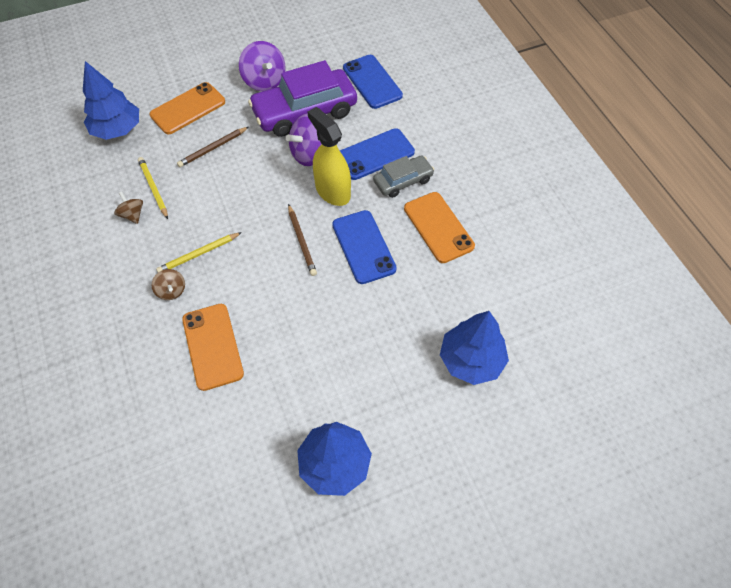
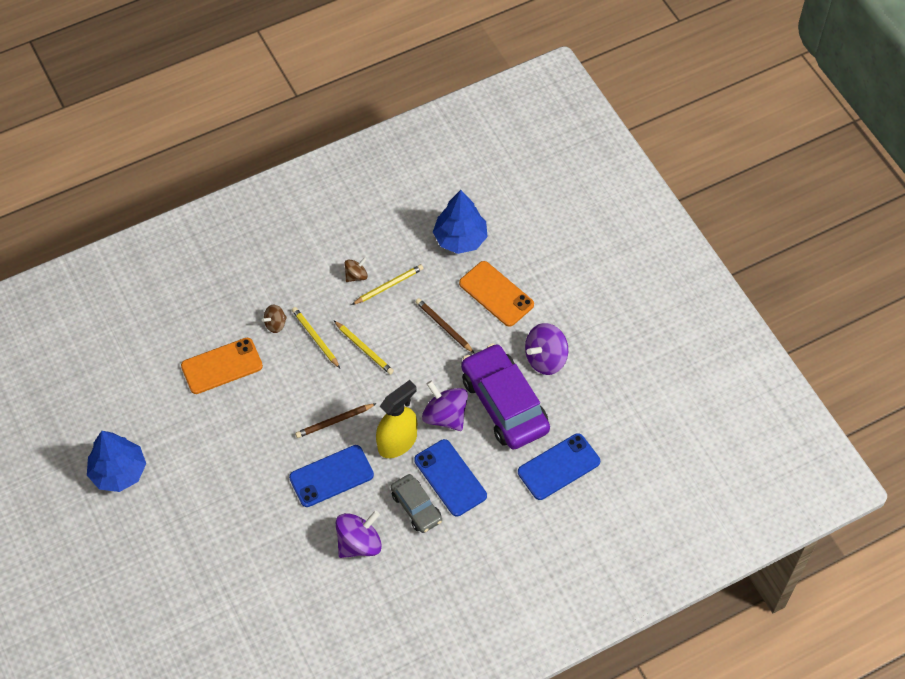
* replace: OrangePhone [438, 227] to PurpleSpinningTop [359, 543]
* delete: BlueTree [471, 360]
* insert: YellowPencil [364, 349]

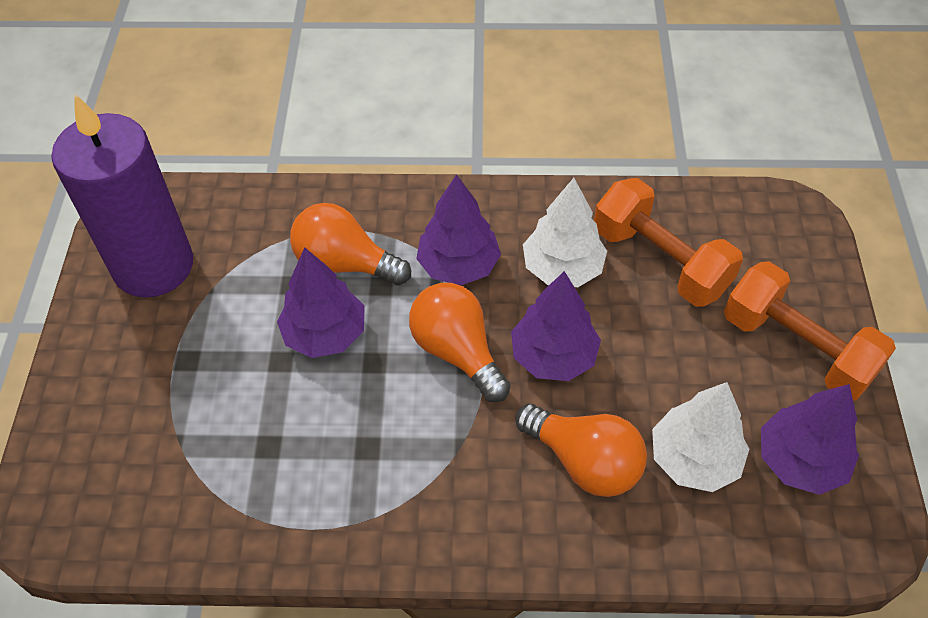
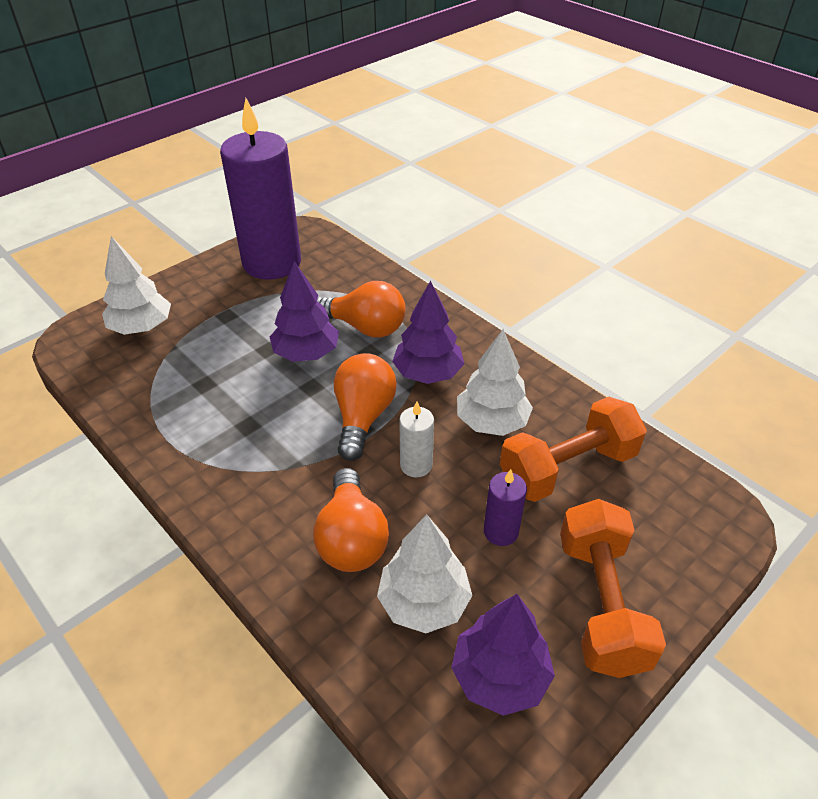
* rotate: OrangeDumbbell [660, 261] = [567, 468] 60 degrees clockwise
* rotate: OrangeLightBulb [345, 264] = [365, 327] 135 degrees clockwise
* replace: PurpleTree [553, 356] to WhiteCandle [416, 465]
* insert: WhiteTree [142, 327]
* insert: PurpleCandle [501, 531]

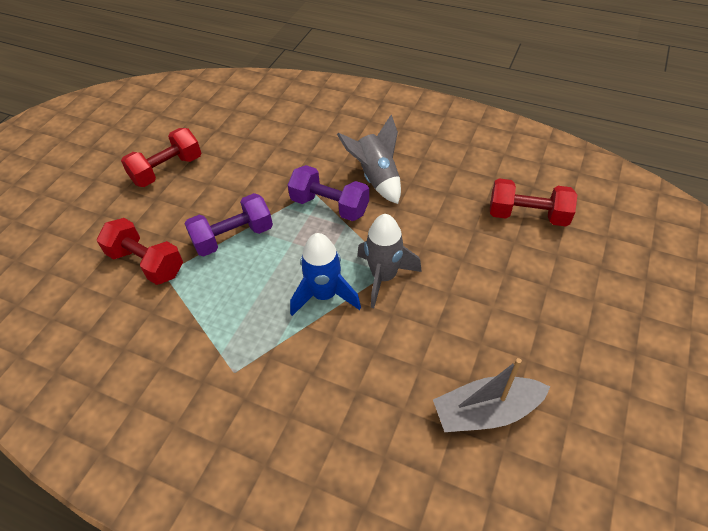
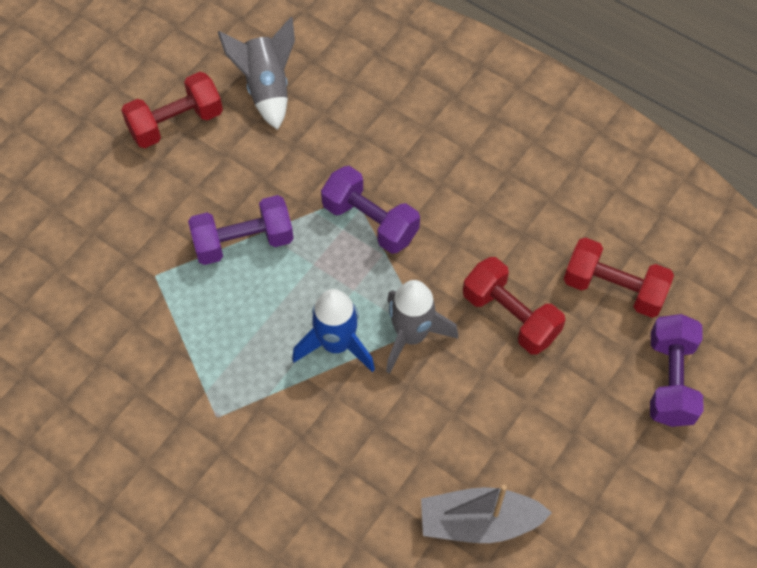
* move: GreyRocket [376, 178] to [266, 88]
* move: RedDumbbell [146, 263] to [510, 316]
* insert: PurpleDumbbell [670, 380]

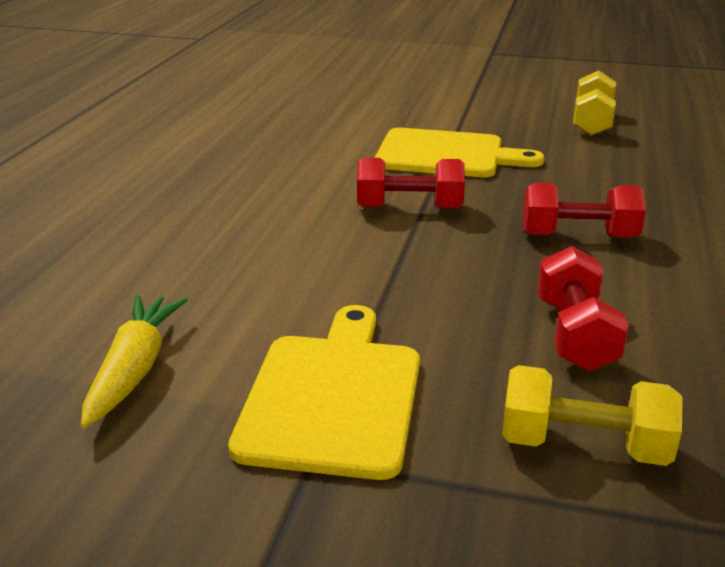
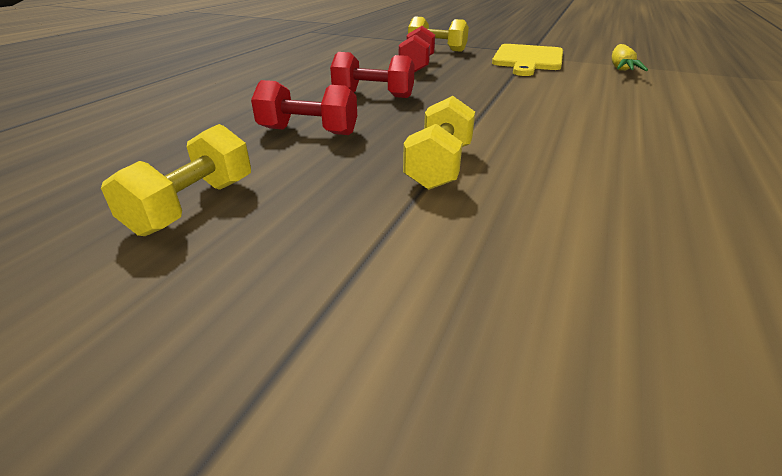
* replace: YellowCuttingBoard [446, 155] to YellowDumbbell [439, 166]
* move: RedDumbbell [409, 208] to [308, 131]

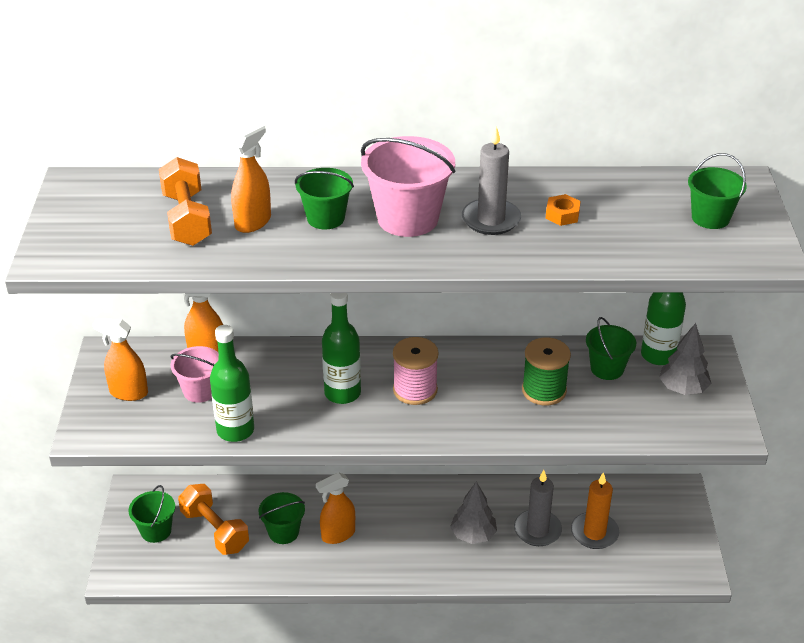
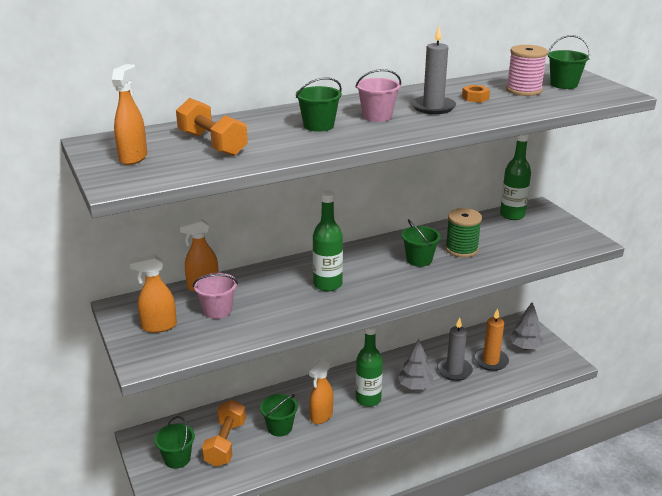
* move: OrangeSprayBottle [253, 222] to [133, 158]
* resize: PinkBucket [408, 219] = [377, 116] x0.62
* move: GreenBucket [607, 368] to [419, 260]
* move: GreyTree [682, 389] to [525, 347]
* move: GreenBottle [235, 430] to [368, 399]
* move: PinkSpool [415, 390] to [524, 90]
* rotate: OrangeDumbbell [215, 530] = [225, 443] 75 degrees clockwise

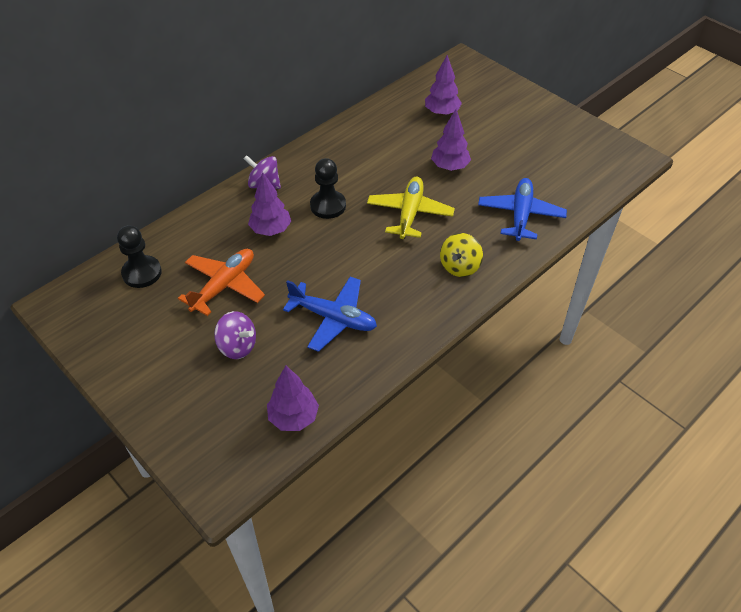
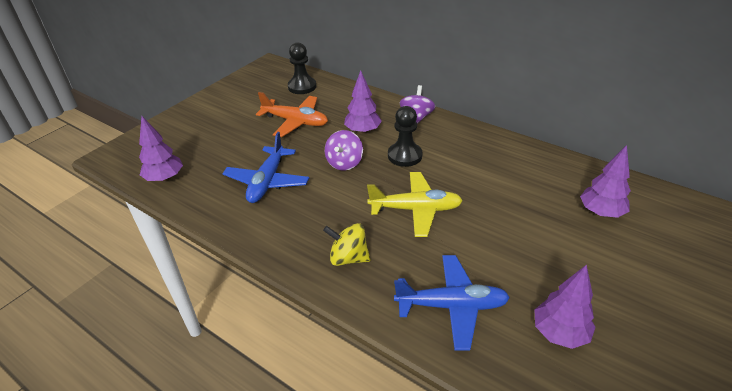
* move: PurpleTree [450, 167] to [559, 333]
* move: PurpleSpinningTop [237, 346] to [344, 163]

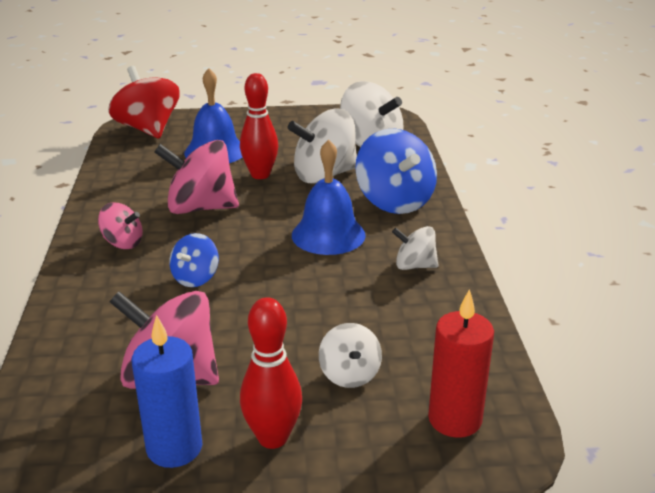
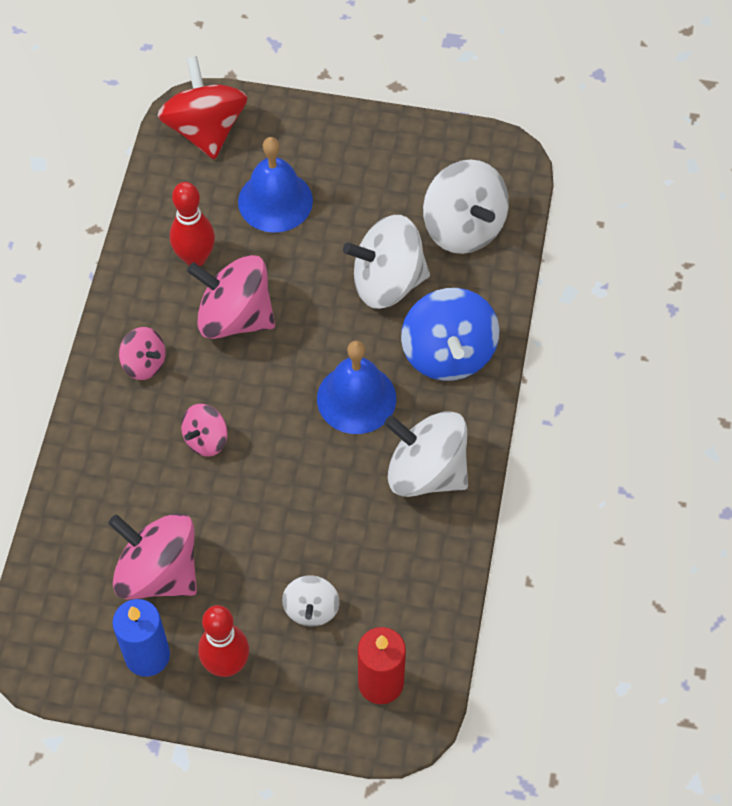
* move: RedBowlingPin [260, 175] to [195, 258]
* resize: WhiteSpinningTop [414, 266] = [426, 472] x1.85
* recolor: BlueSpinningTop [195, 278] to PinkSpinningTop [206, 439]

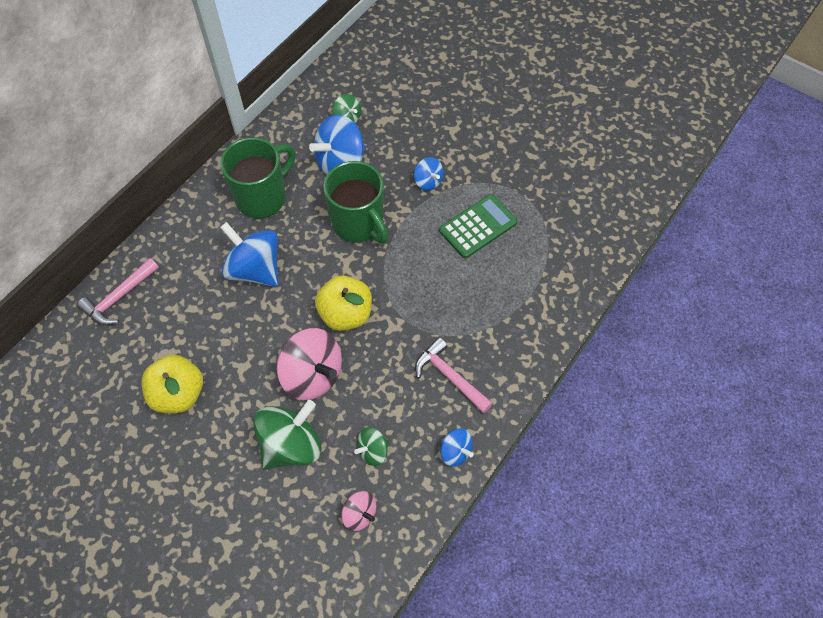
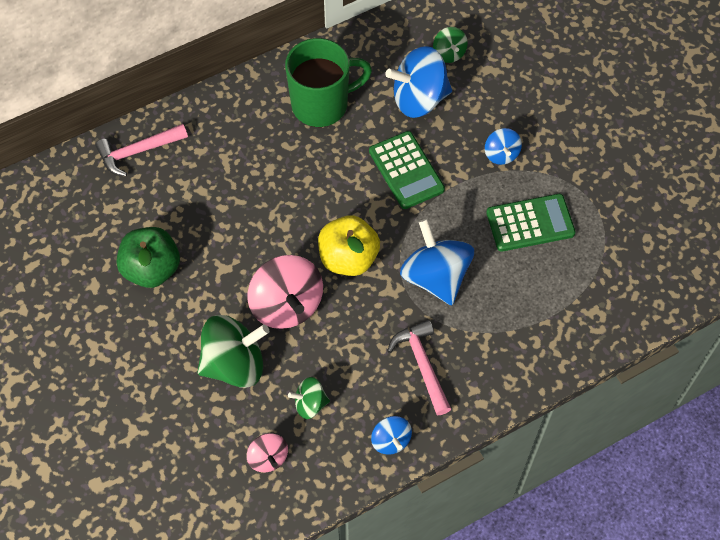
* replace: GreenMug [358, 223] to GreenCalculator [406, 170]
* move: BlueSpinningTop [255, 269] to [435, 277]
* recolor: YellowApple [178, 394] to GreenApple [152, 269]

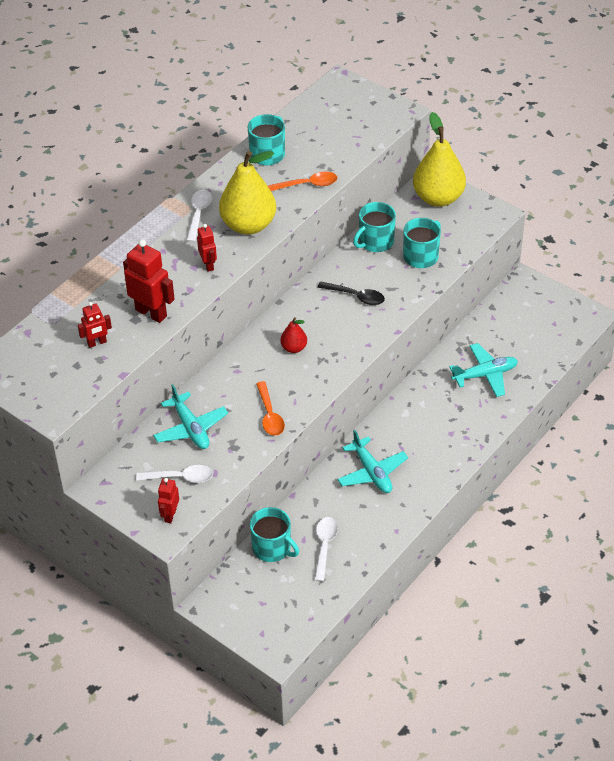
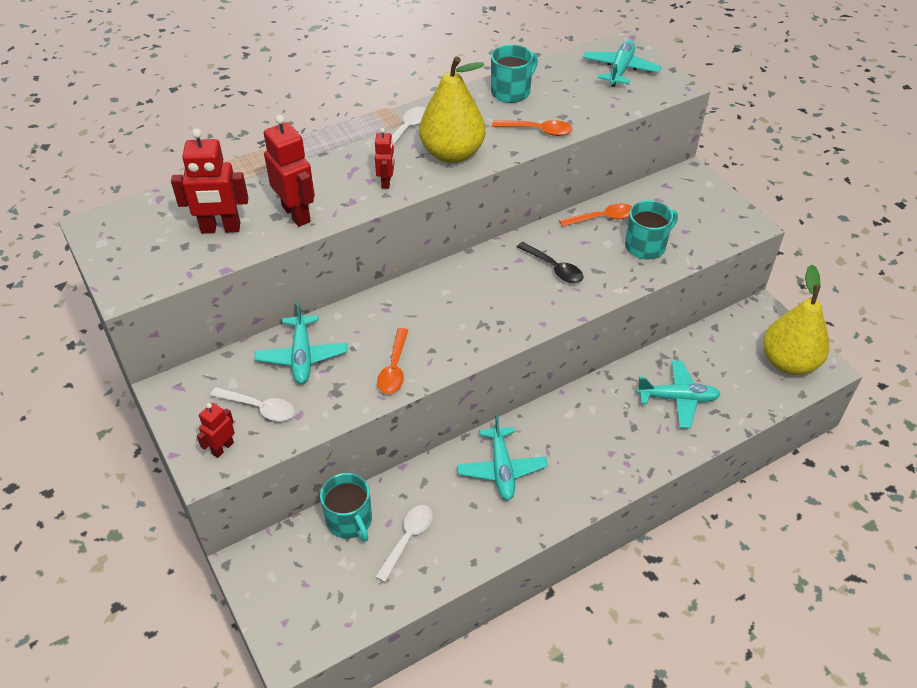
* move: YellowPear [438, 198] to [788, 362]
* replace: TurquoiseMug [375, 242] to OrangeSpoon [602, 218]
* resize: RedRobot [97, 343] = [220, 229] x1.76
* delete: RedPear [294, 348]
* insert: TurquoisePlane [620, 70]

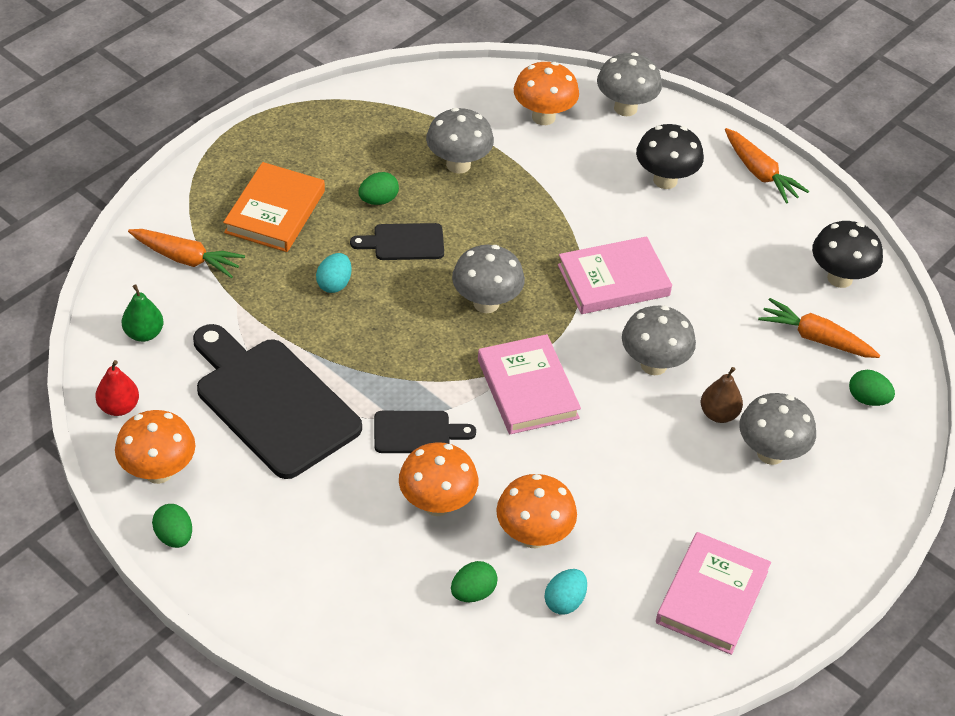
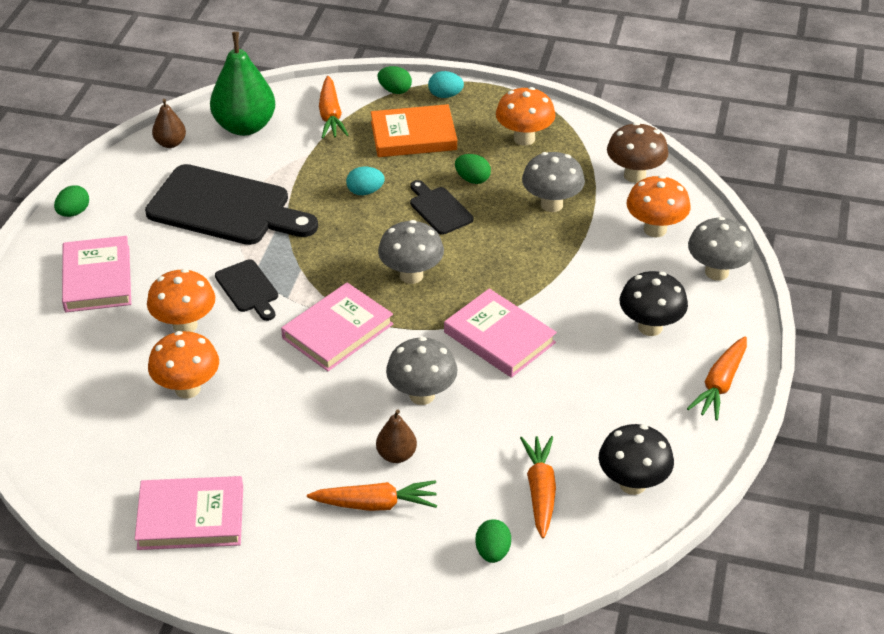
* resize: GreenPear [144, 333] = [245, 126] x1.97
* rotate: BlackCuttingBoard [272, 402] = [225, 208] 90 degrees clockwise
* recolor: RedPear [119, 407] to BrownPear [170, 143]
* replace: GreyMushroom [770, 453] to OrangeCarrot [376, 504]
* move: OrangeMushroom [158, 472] to [524, 138]
* move: GreenEgg [473, 593] to [395, 90]
* move: TurquoiseEgg [564, 601] to [445, 95]
* insert: BrownMushroom [634, 175]
* insert: PinkBook [97, 278]

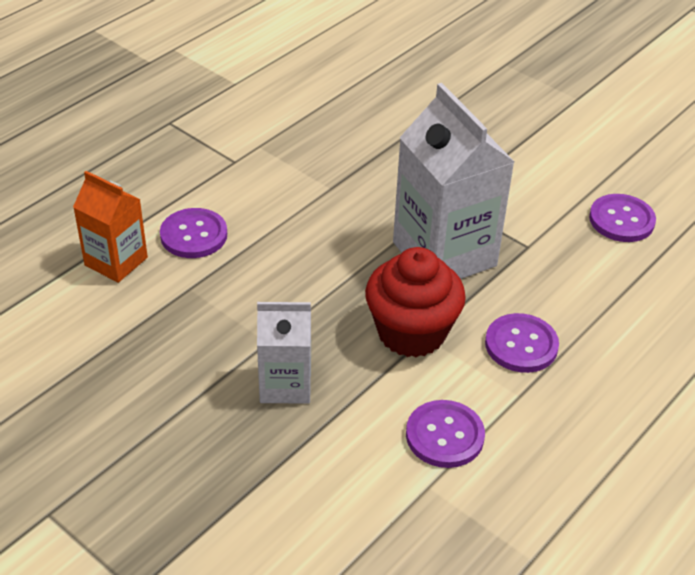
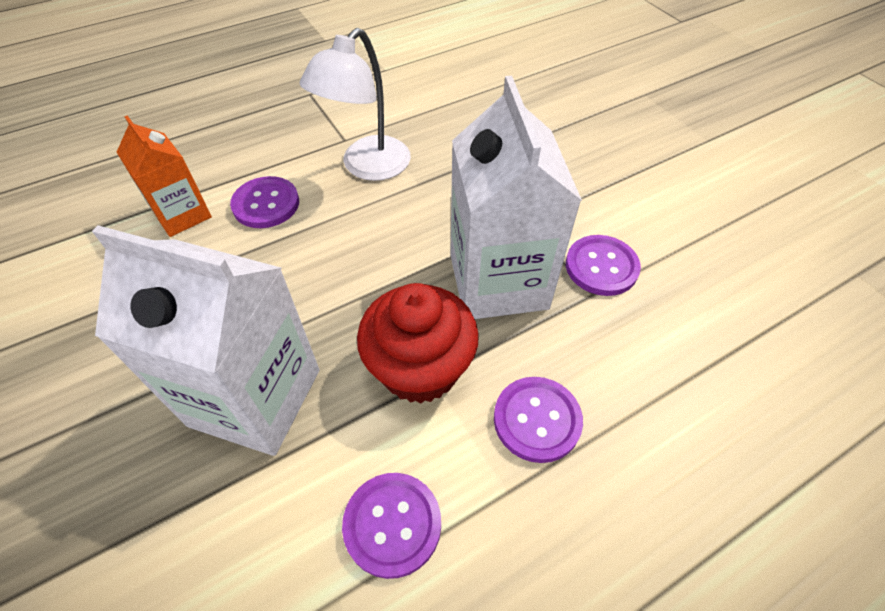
* move: PurpleButton [621, 220] to [601, 267]
* resize: WhiteCarton [285, 384] = [255, 397] x1.75
* insert: WhiteLamp [367, 167]

